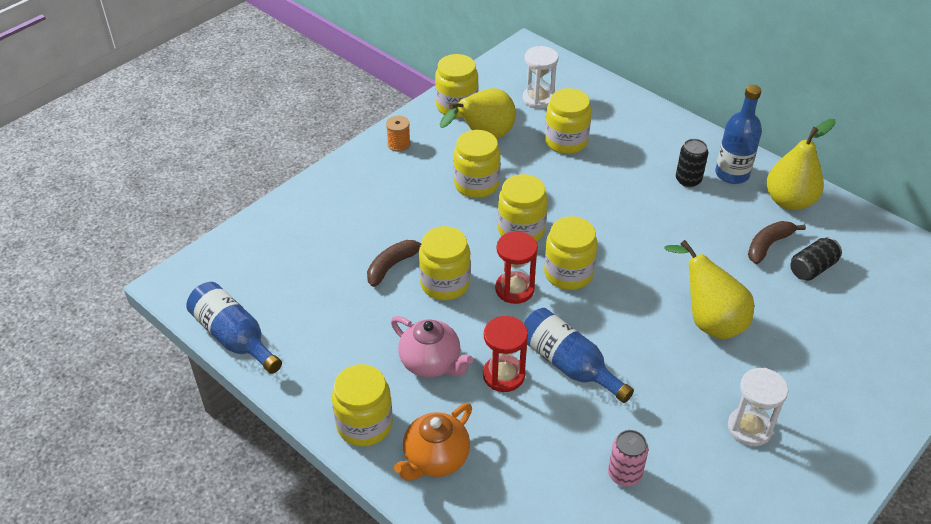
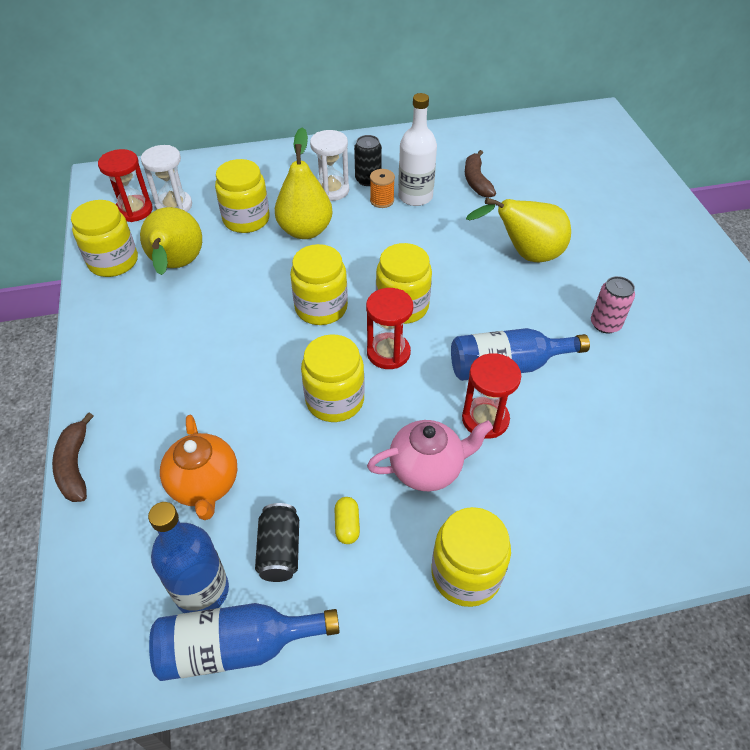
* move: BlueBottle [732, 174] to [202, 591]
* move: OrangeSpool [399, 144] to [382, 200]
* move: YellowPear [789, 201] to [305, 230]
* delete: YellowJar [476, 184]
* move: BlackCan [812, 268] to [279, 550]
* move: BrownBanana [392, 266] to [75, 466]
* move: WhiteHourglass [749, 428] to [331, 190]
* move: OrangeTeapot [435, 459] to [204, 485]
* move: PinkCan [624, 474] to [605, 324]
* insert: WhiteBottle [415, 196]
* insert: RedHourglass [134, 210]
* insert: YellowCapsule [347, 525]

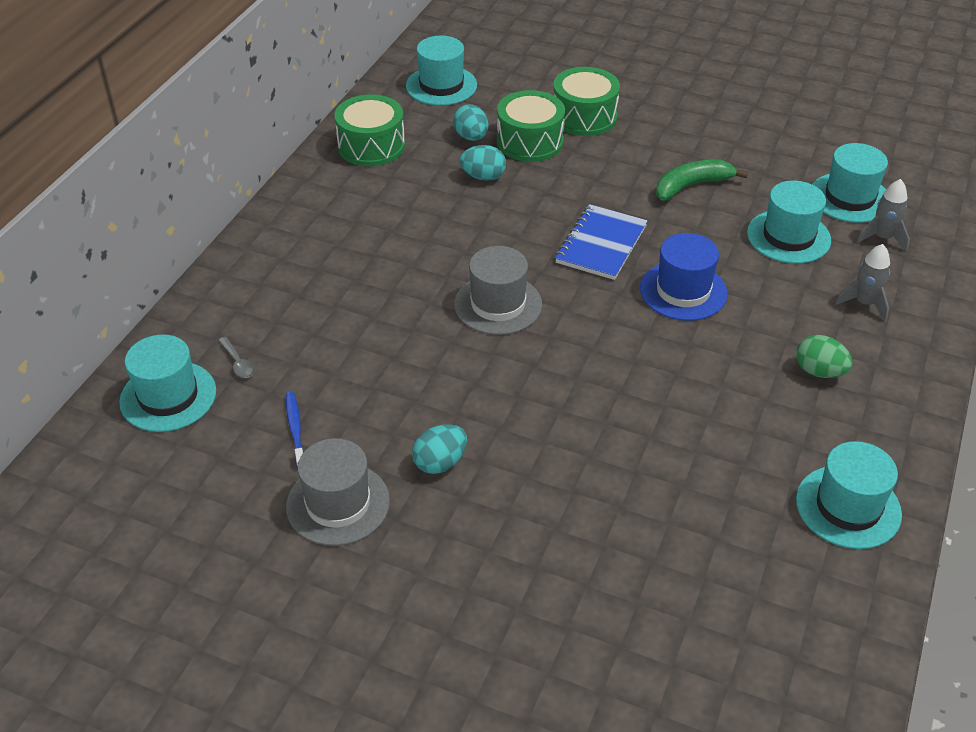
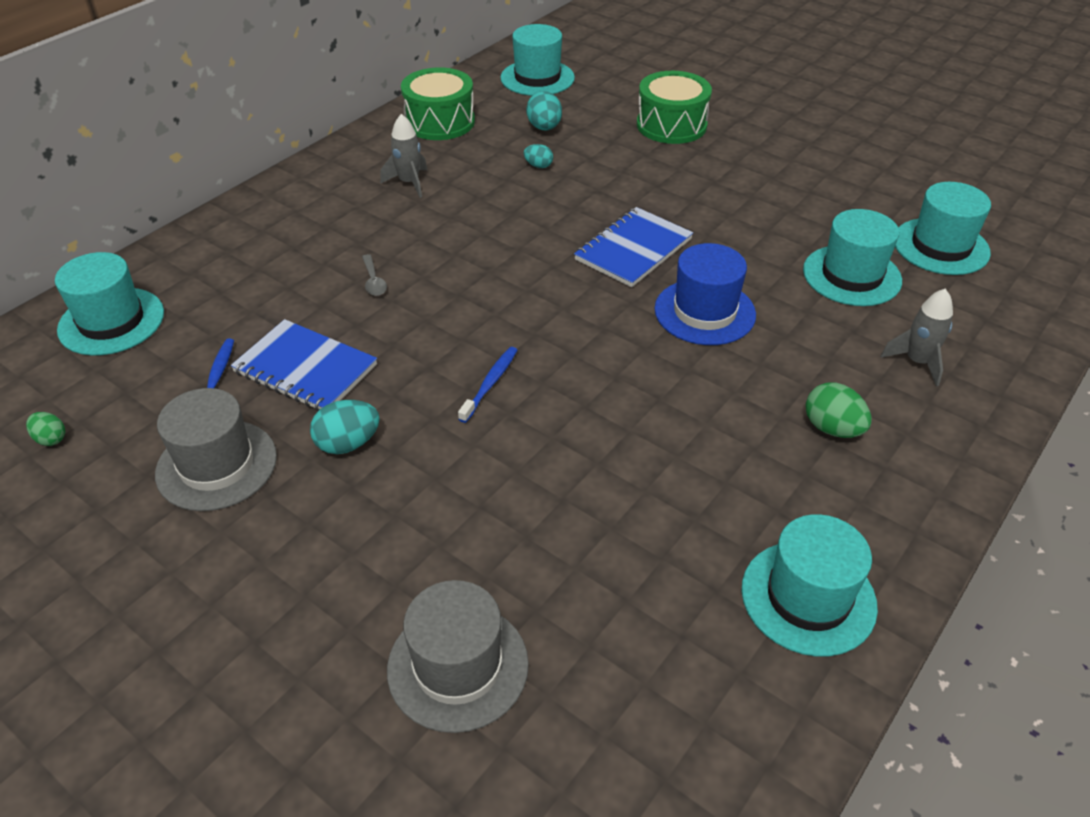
* delete: GreenDrum [530, 142]
* resize: TurquoiseEgg [483, 177] = [538, 166] x0.61
* delete: GreenBanana [691, 186]
* move: GreyRocket [882, 238] to [409, 183]
* move: GreyHat [498, 304] to [458, 666]
* move: GreySpoon [238, 363] to [373, 281]
* insert: BlueNotebook [305, 369]
* insert: BlueToothbrush [490, 383]
* insert: GreenEgg [51, 439]

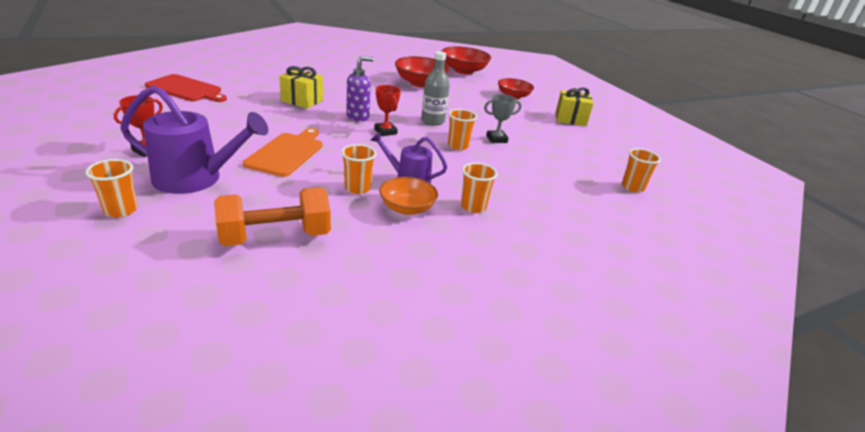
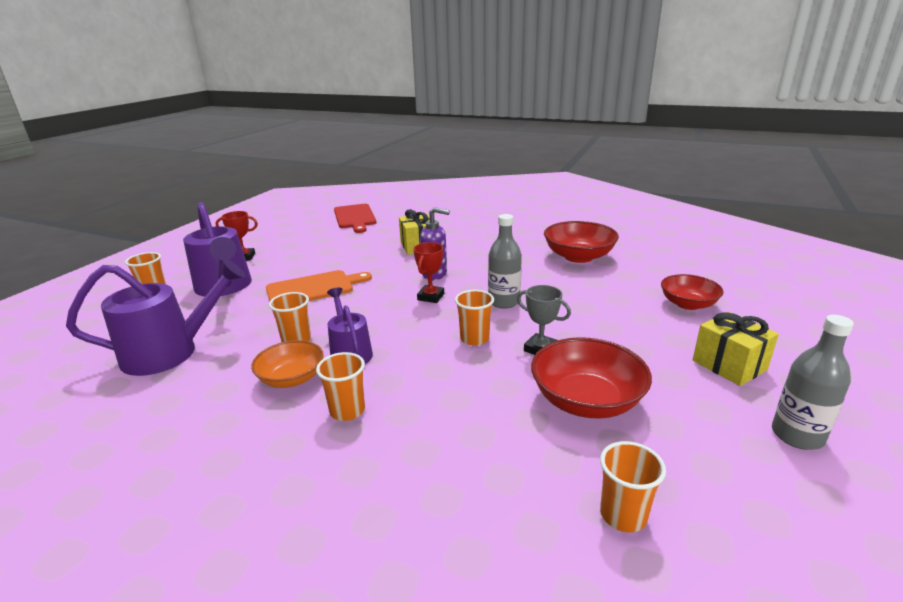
* move: RedBowl [463, 71] to [586, 400]
* replace: OrangeDumbbell [275, 237] to PurpleWateringCan [171, 352]
* insert: GreyBottle [797, 435]

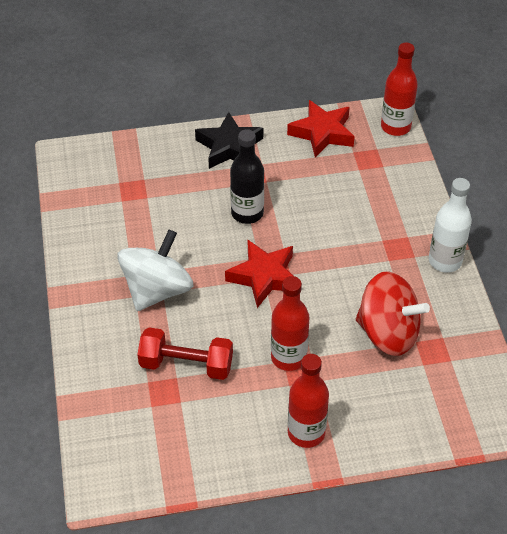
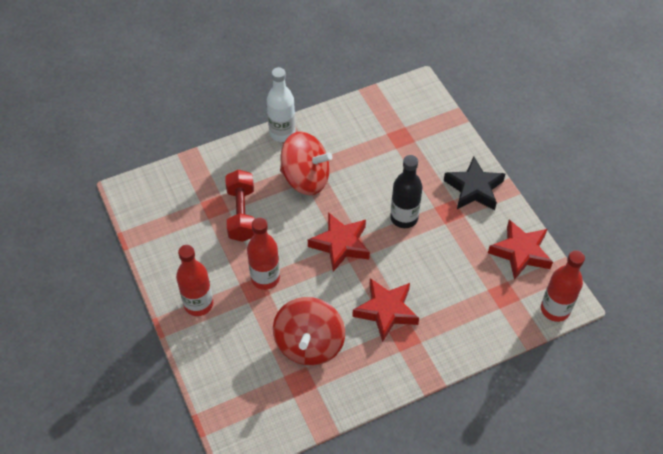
* move: WhiteBottle [445, 261] to [282, 133]
* recolor: WhiteSpinningTop [157, 290] to RedSpinningTop [305, 178]
* insert: RedStar [386, 311]

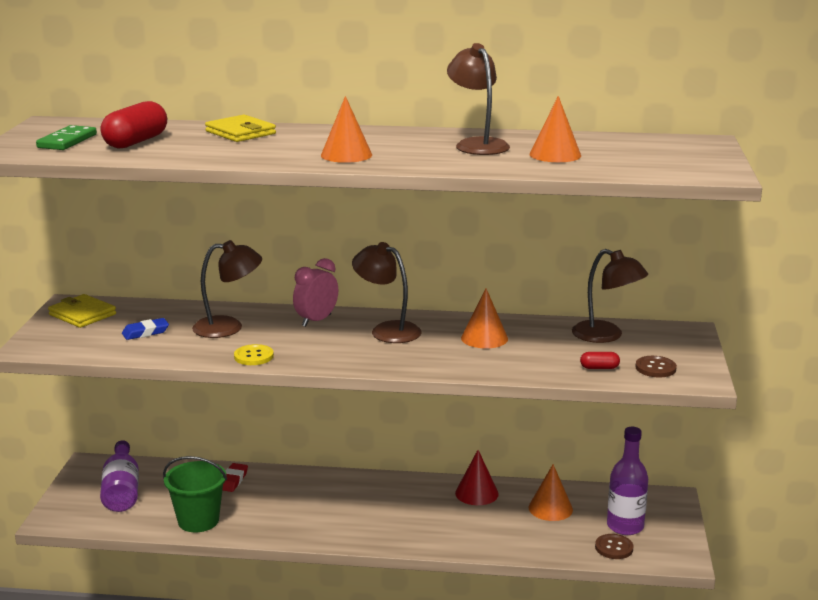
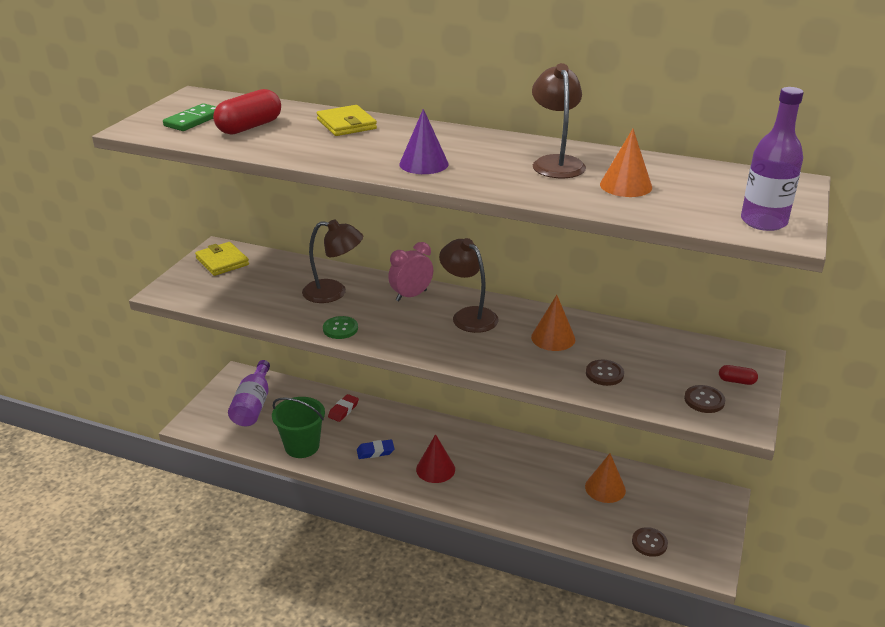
* recolor: OrangeCone [346, 155] to PurpleCone [423, 164]
* delete: BrownLamp [606, 336]
* move: BlueEraser [145, 332] to [375, 452]
* recolor: YellowButton [253, 356] to GreenButton [340, 329]
* move: RedCapsule [599, 368] to [736, 381]
* move: PurpleBottle [625, 526] to [763, 222]
* move: RedCone [476, 493] to [435, 469]
* insert: BrownButton [604, 374]

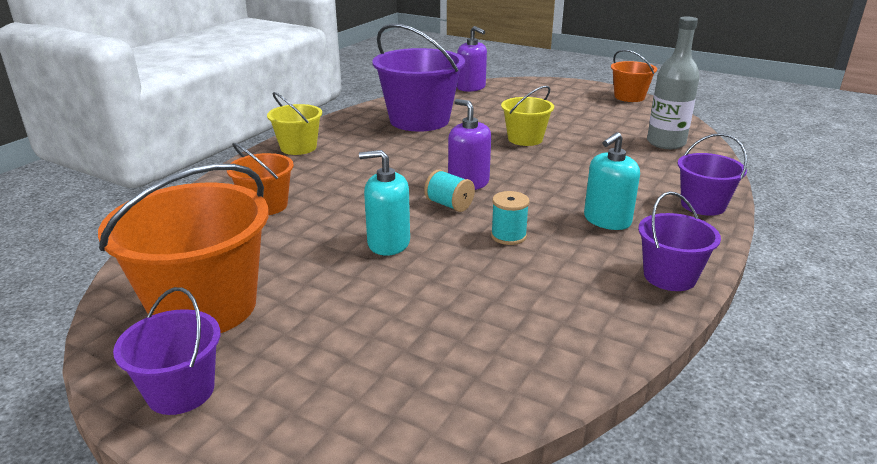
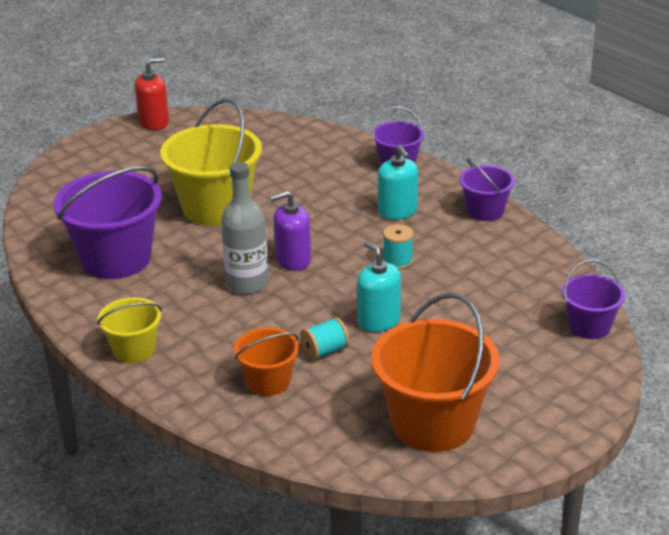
* move: GreyBottle [666, 143] to [247, 283]
* delete: PurpleSoapDispenser [471, 87]
* replace: OrangeBucket [629, 97] to RedSoapDispenser [154, 122]
* resize: YellowBucket [525, 139] = [216, 207] x1.84
* rotate: TurquoiseSoapDispenser [388, 243] = [379, 320] 120 degrees clockwise
* move: TurquoiseSpool [449, 205] to [325, 351]
* move: PurpleBucket [181, 391] to [589, 326]

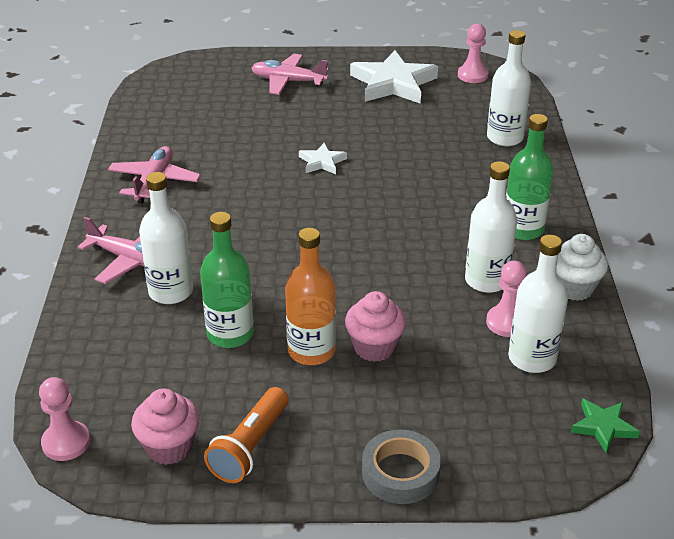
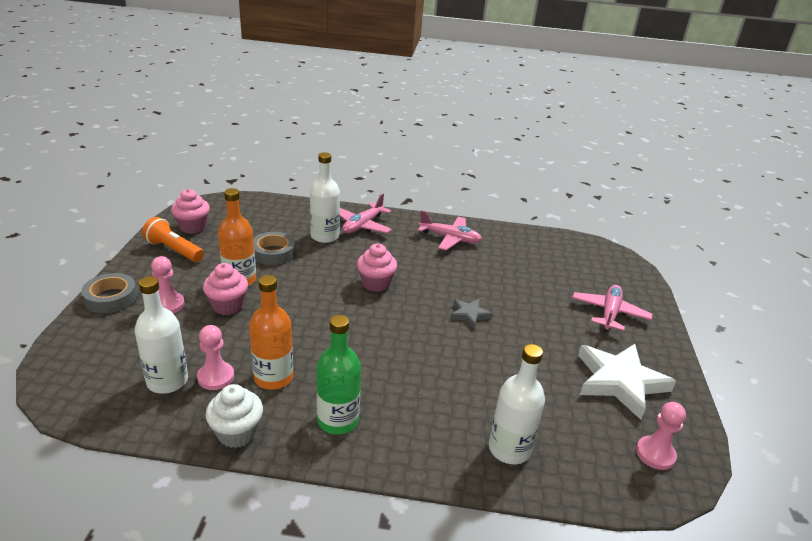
* recolor: WhiteStar [322, 162] to GreyStar [469, 314]
* recolor: WhiteBottle [486, 280] to OrangeBottle [273, 377]
* replace: GreenBottle [230, 334] to GreyTape [273, 252]
* move: PinkPawn [66, 442] to [168, 305]
* delete: GreenStar [603, 427]
* insert: PinkCupcake [376, 284]

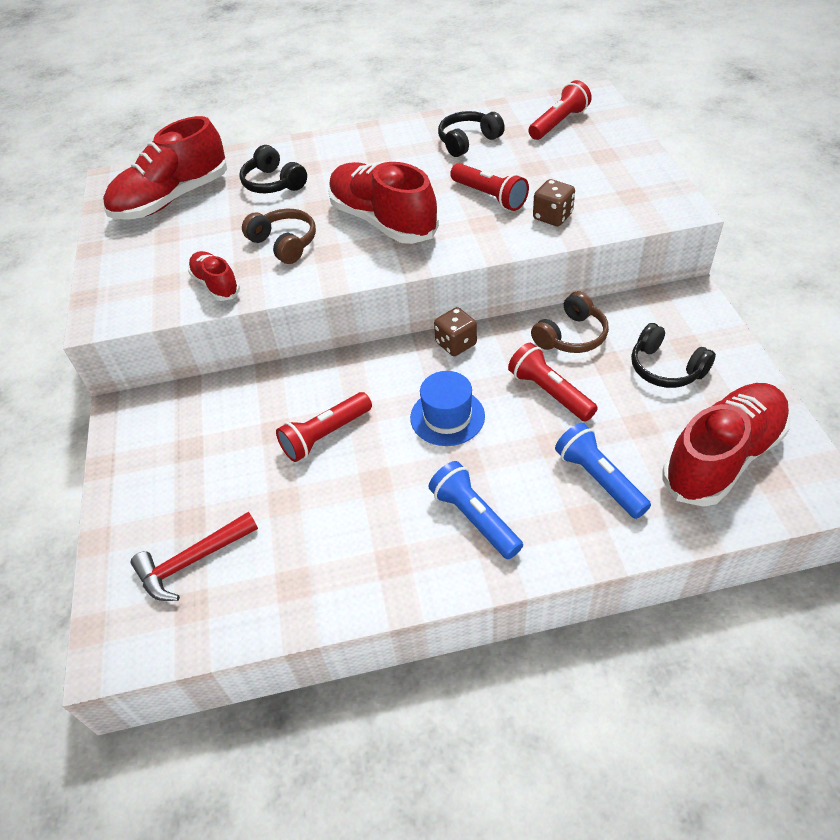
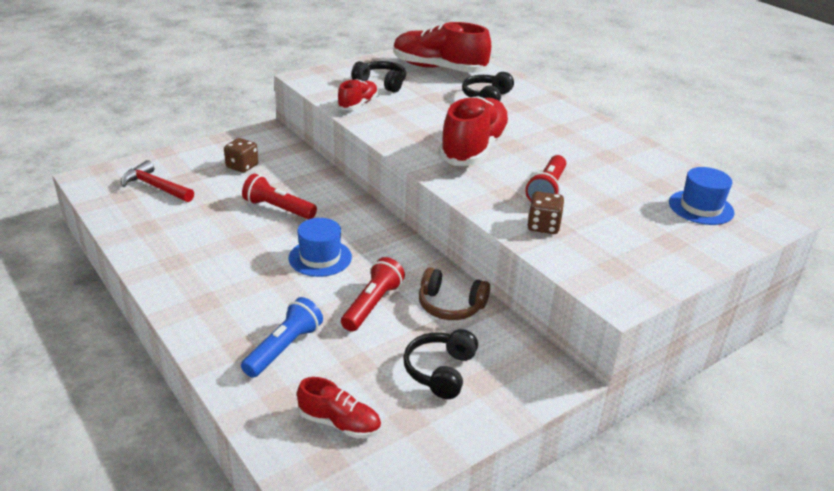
* replace: RedFlashlight [559, 123] to BlueHat [701, 207]
* move: BlackHeadphones [468, 141] to [381, 83]
* delete: BrownHeadphones [284, 244]
* move: BrownDice [456, 344] to [242, 166]
* resize: RedShoe [722, 457] = [339, 423] x0.52
* delete: BlueFlashlight [474, 518]

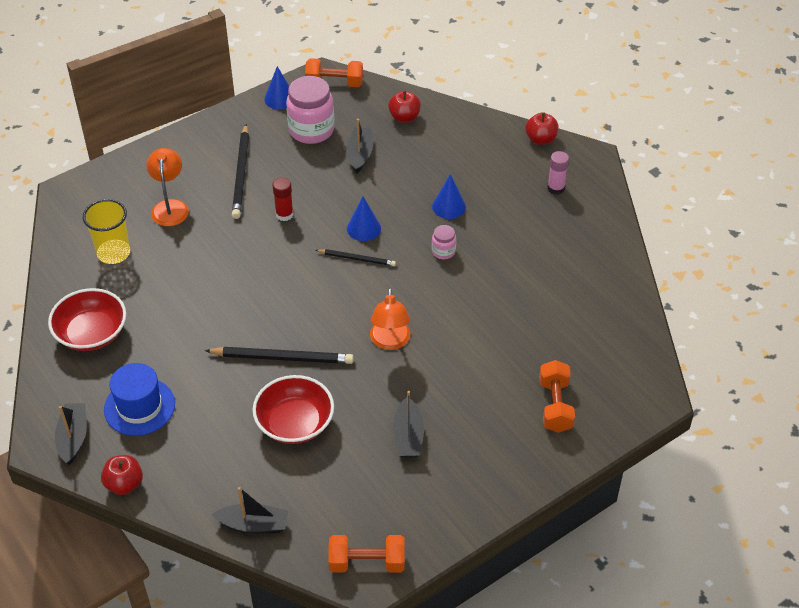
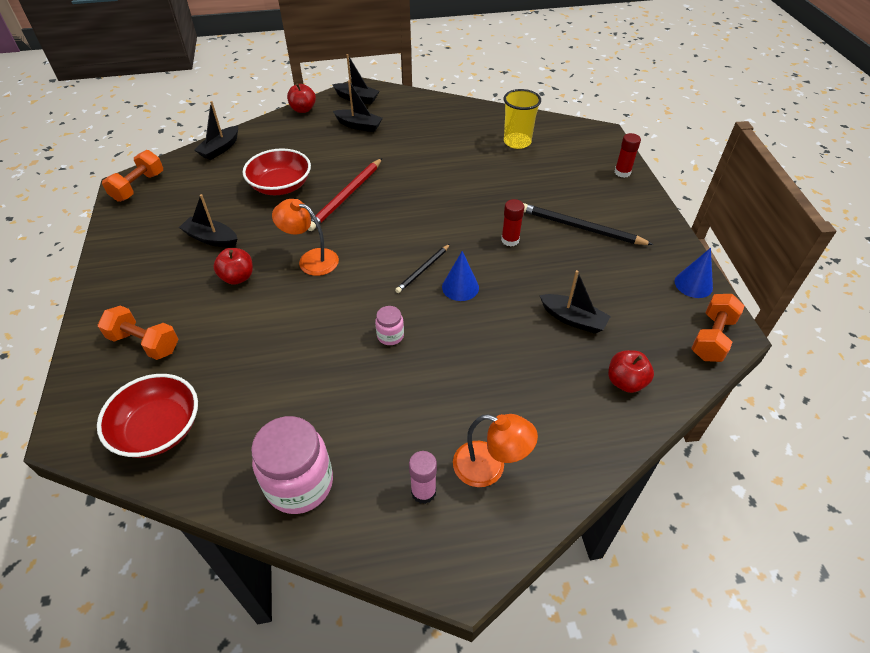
* move: PinkJar [311, 130] to [299, 484]
* move: RedApple [541, 139] to [237, 277]
* move: OrangeLamp [170, 207] to [489, 467]
* delete: BlueCone [449, 206]
* move: RedBowl [91, 333] to [159, 429]
* recolor: BlackPencil [282, 357] to RedPencil [346, 196]
* replace: BlueHat [139, 407] to BlackBoat [359, 126]
* insert: RedGlueStick [622, 172]

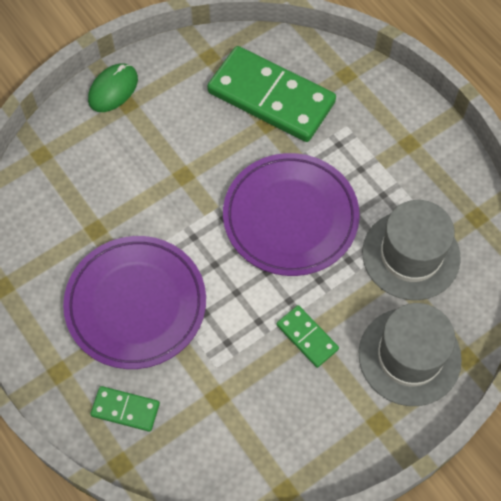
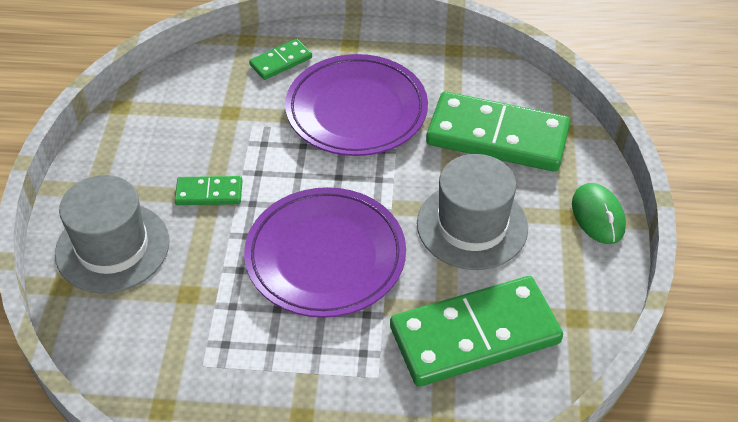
* move: GreyHat [411, 255] to [472, 225]
* insert: GreenDomino [497, 137]

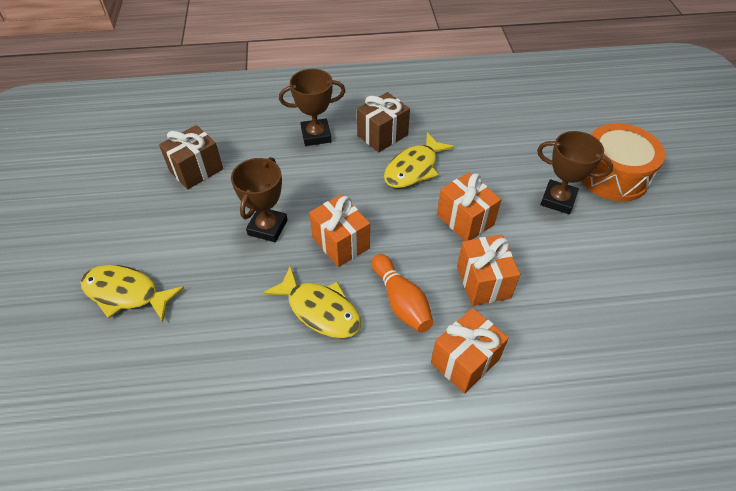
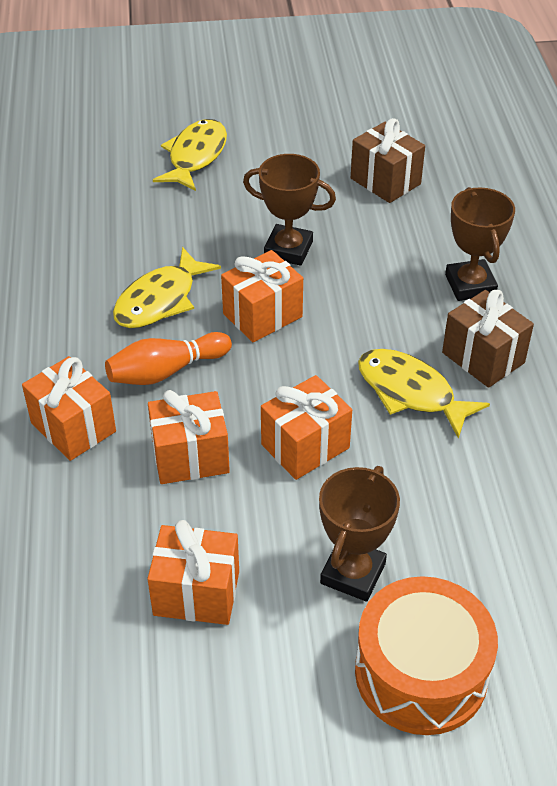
* insert: OrangeGift [196, 593]

